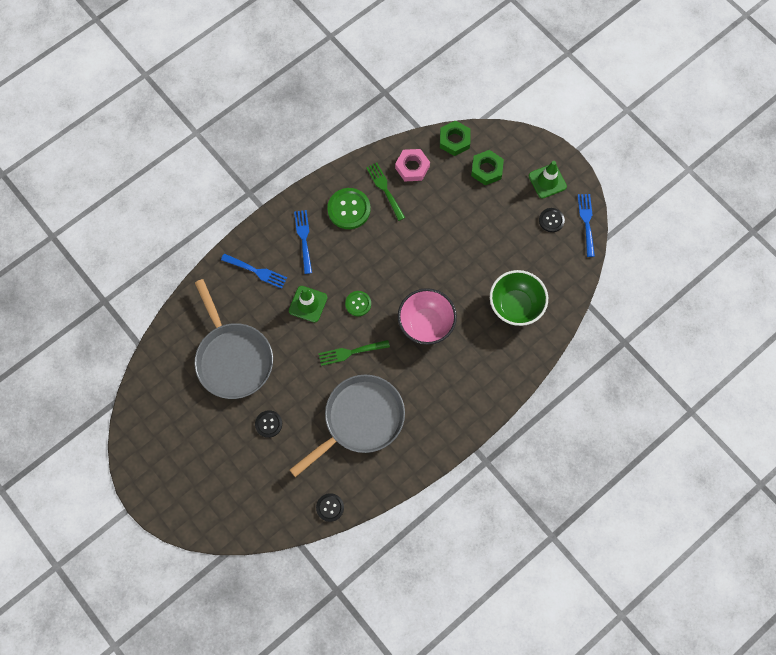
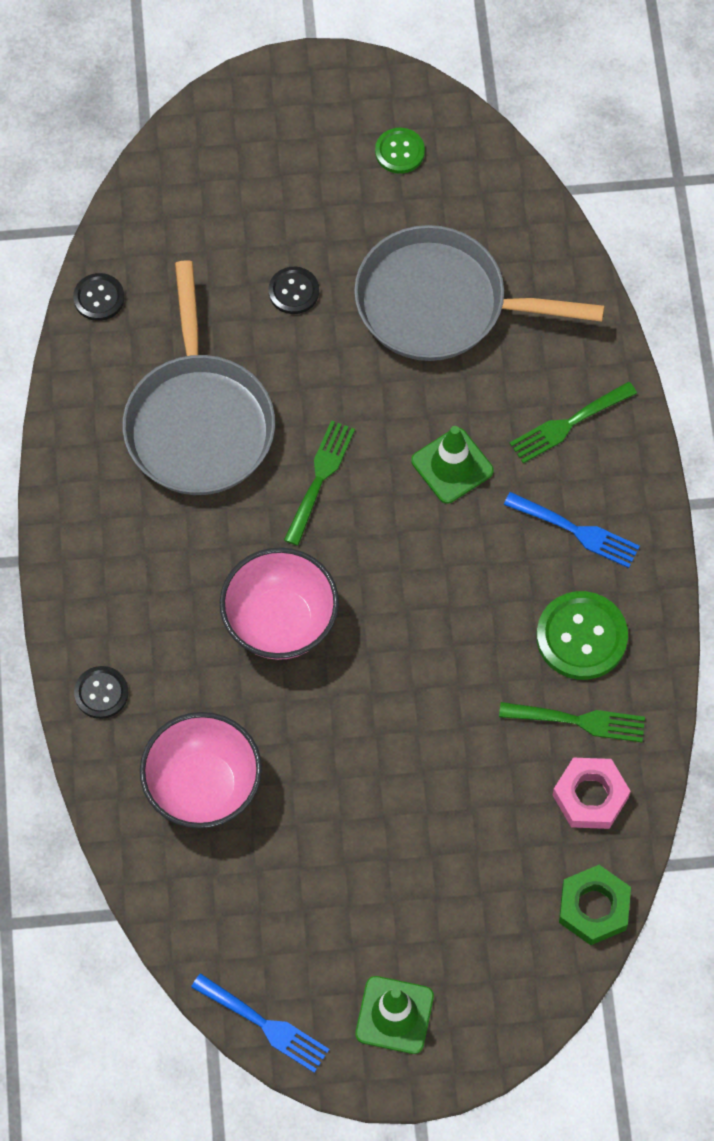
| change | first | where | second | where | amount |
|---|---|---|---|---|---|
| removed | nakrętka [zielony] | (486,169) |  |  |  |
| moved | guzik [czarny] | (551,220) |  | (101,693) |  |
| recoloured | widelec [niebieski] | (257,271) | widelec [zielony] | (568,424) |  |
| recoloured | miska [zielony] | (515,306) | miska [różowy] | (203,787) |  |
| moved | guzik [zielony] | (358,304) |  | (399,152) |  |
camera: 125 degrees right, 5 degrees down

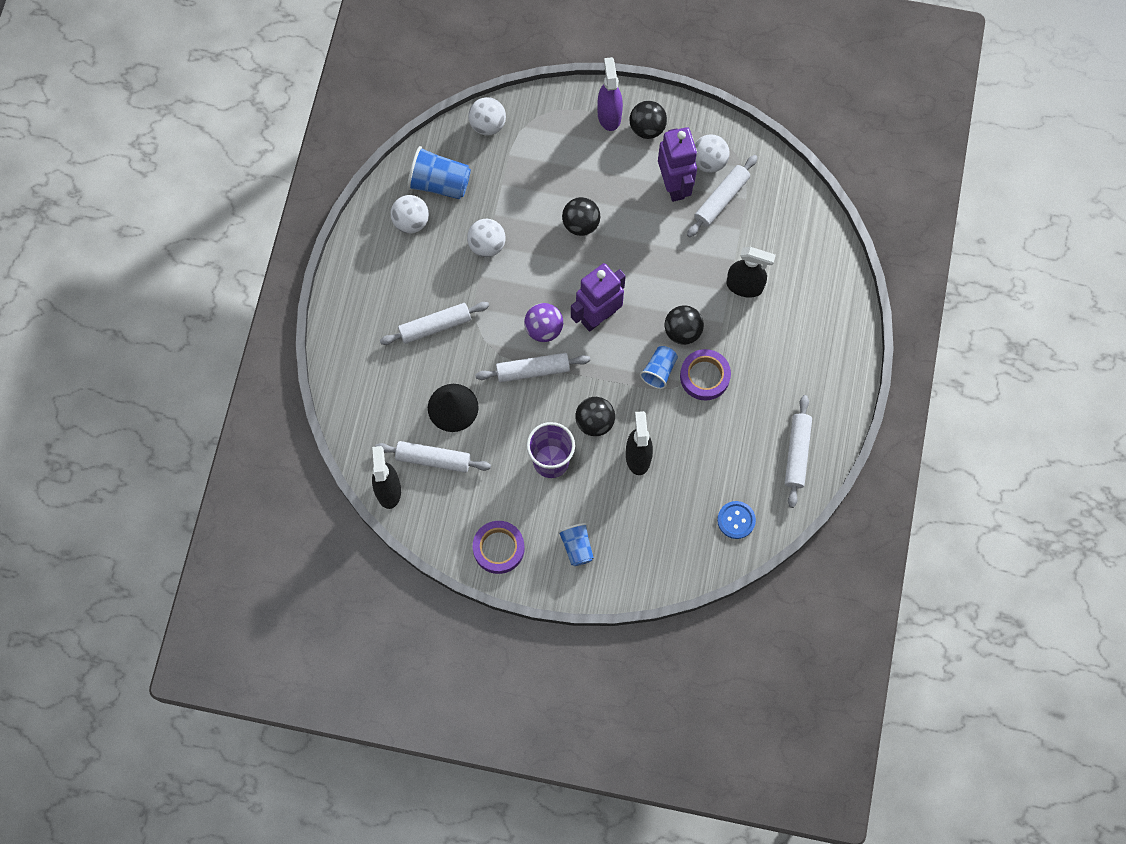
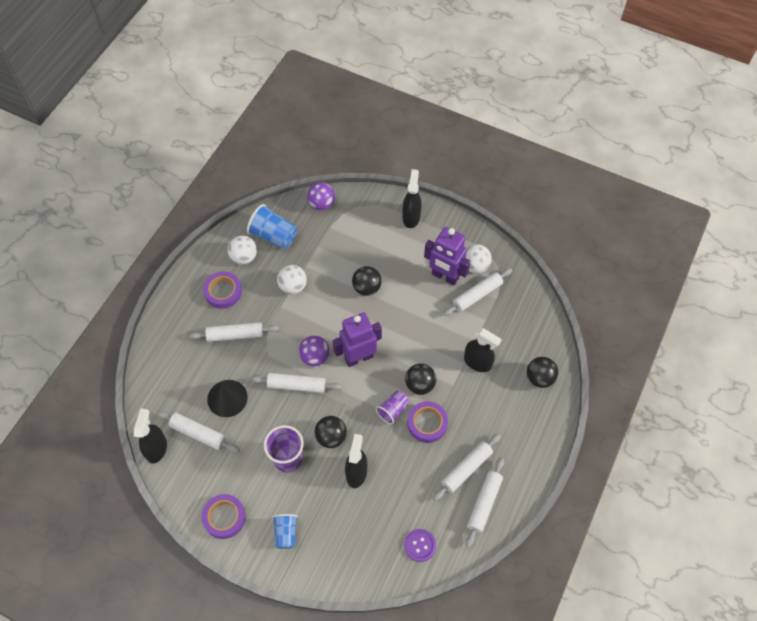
| change | first | where | second | where | amount |
|---|---|---|---|---|---|
| recoloured | spryskiwacz [fioletowy] | (609,115) | spryskiwacz [czarny] | (411,217) |  |
| recoloured | piłka [biały] | (488,125) | piłka [fioletowy] | (321,204) |  |
| moved | piłka [czarny] | (647,128) |  | (539,378) |  |
| turned | robot [fioletowy] | (674,185) |  | (445,276) | 120 degrees clockwise |
| recoloured | szklanka [niebieski] | (659,371) | szklanka [fioletowy] | (393,410) |  |
| recoloured | guzik [niebieski] | (736,520) | guzik [fioletowy] | (420,545) |  |
| added |  |  | taśma klejąca [fioletowy] | (223,292) |  |
| added |  |  | wałek do ciasta [biały] | (466,469) |  |
camera: 15 degrees right, 10 degrees down

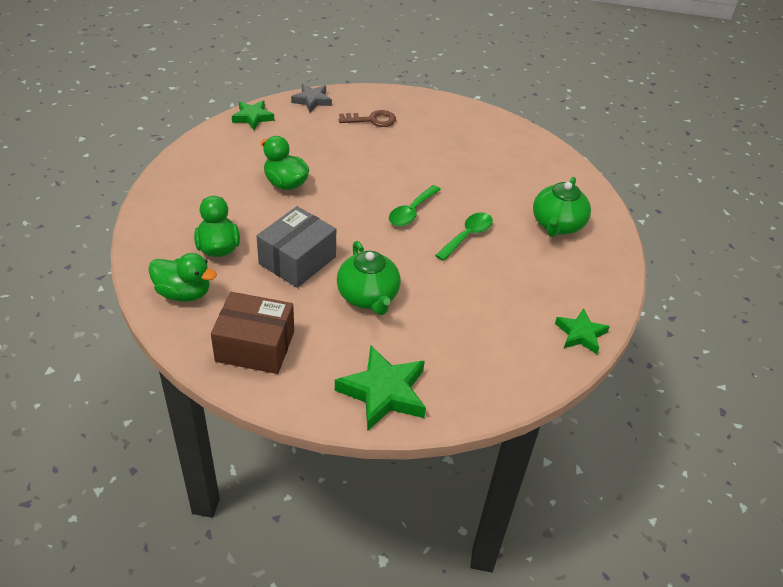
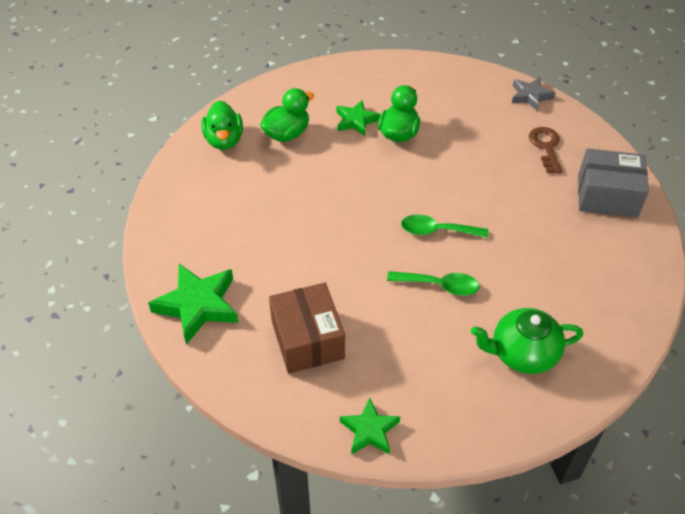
| change | first | where | second | where | amount |
|---|---|---|---|---|---|
| moved | gwiazda [zielony] | (252,117) |  | (356,121) |  |
| turned | klucz [brązowy] | (372,120) |  | (546,147) | 150 degrees counterclockwise |
| moved | pudełko [szary] | (297,260) |  | (607,196) |  |
| removed | imbryk [zielony] | (368,296) |  |  |  |
| moved | pudełko [brązowy] | (255,346) |  | (307,339) |  |
camera: 65 degrees right, 5 degrees up

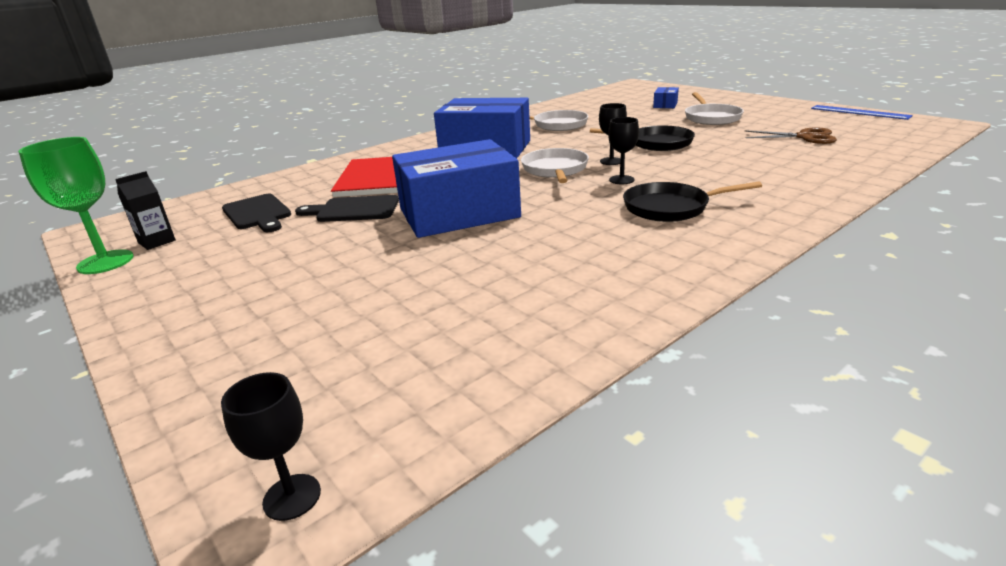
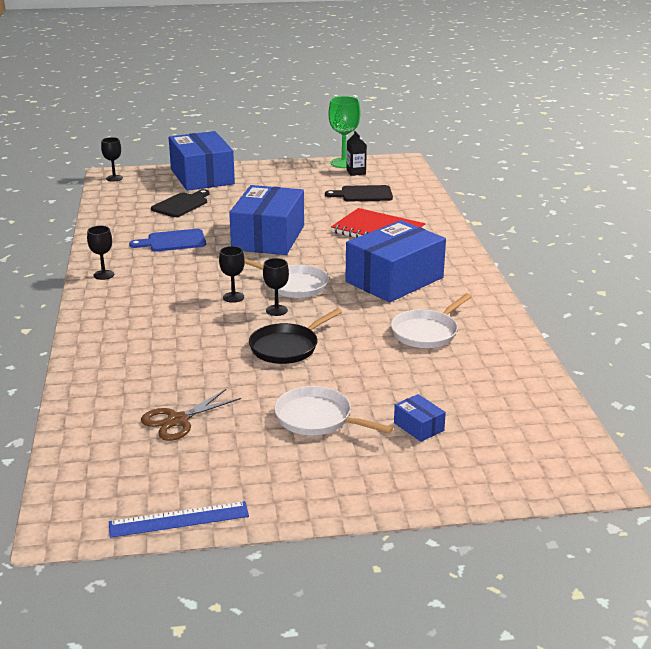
| change | first | where | second | where | amount |
|---|---|---|---|---|---|
| removed | patelnia [czarny] | (670,208) |  |  |  |
| moved | deska do krojenia [czarny] | (354,210) |  | (181,204) |  |
| added |  |  | pudełko [niebieski] | (202,176) |  |
| added |  |  | kielich [czarny] | (104,275) |  |
| added |  |  | deska do krojenia [niebieski] | (173,241) |  |
camera: 120 degrees right, 0 degrees up

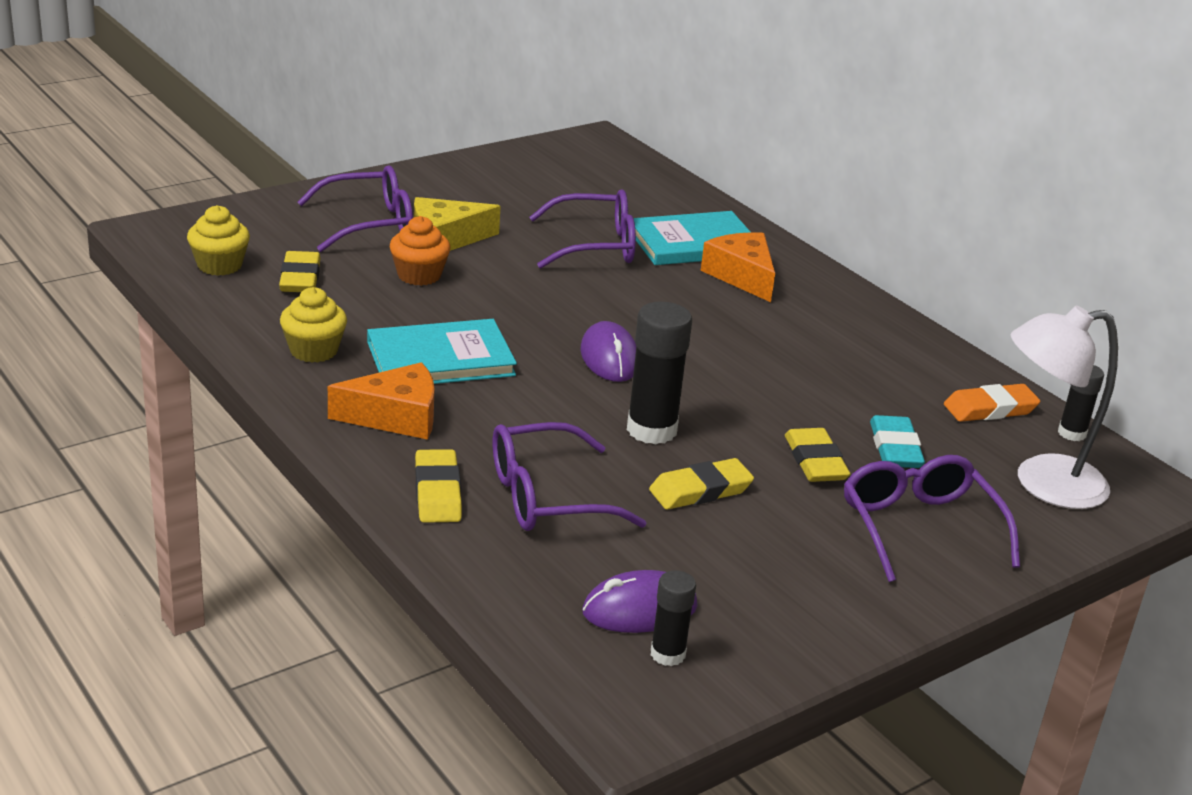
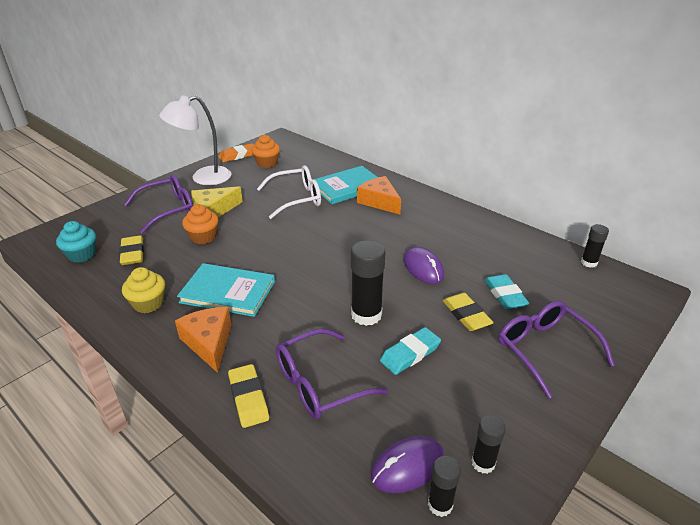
| change | first | where | second | where | amount |
|---|---|---|---|---|---|
| recoloured | okulary [fioletowy] | (595,245) | okulary [biały] | (297,199) |  |
| recoloured | muffinka [żółty] | (219,265) | muffinka [turkusowy] | (82,255) |  |
| moved | lampka [biały] | (1043,484) |  | (203,178) |  |
| turned | książka [turkusowy] | (440,359) |  | (228,292) | 45 degrees clockwise |
| moved | myszka [fioletowy] | (609,358) |  | (423,268) |  |
| turned | ser [pomarańczowy] | (395,417) |  | (209,342) | 90 degrees counterclockwise |
| moved | gumka do mazania [pomarańczowy] | (990,409) |  | (238,155) |  |
| recoloured | gumka do mazania [żółty] | (700,490) | gumka do mazania [turkusowy] | (410,354) |  |
| added |  |  | muffinka [pomarańczowy] | (267,163) |  |
| added |  |  | klej w sztyfcie [czarny] | (483,463) |  |
camera: 10 degrees left, 5 degrees up

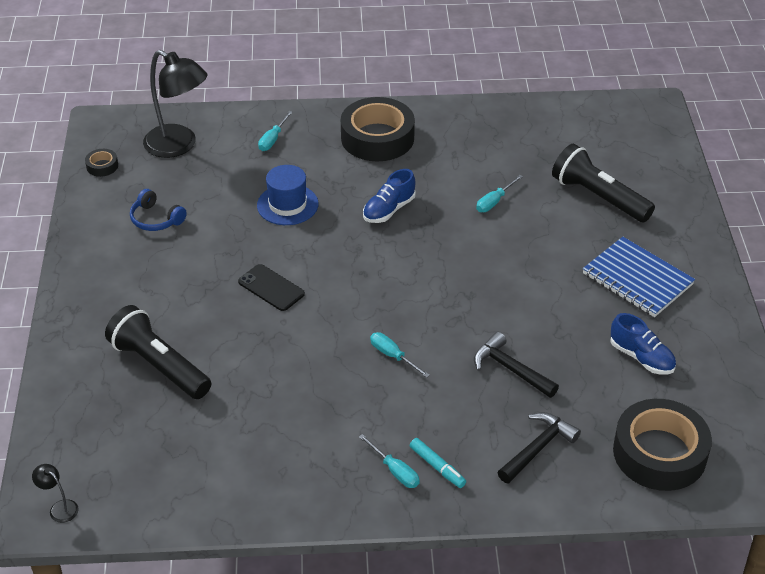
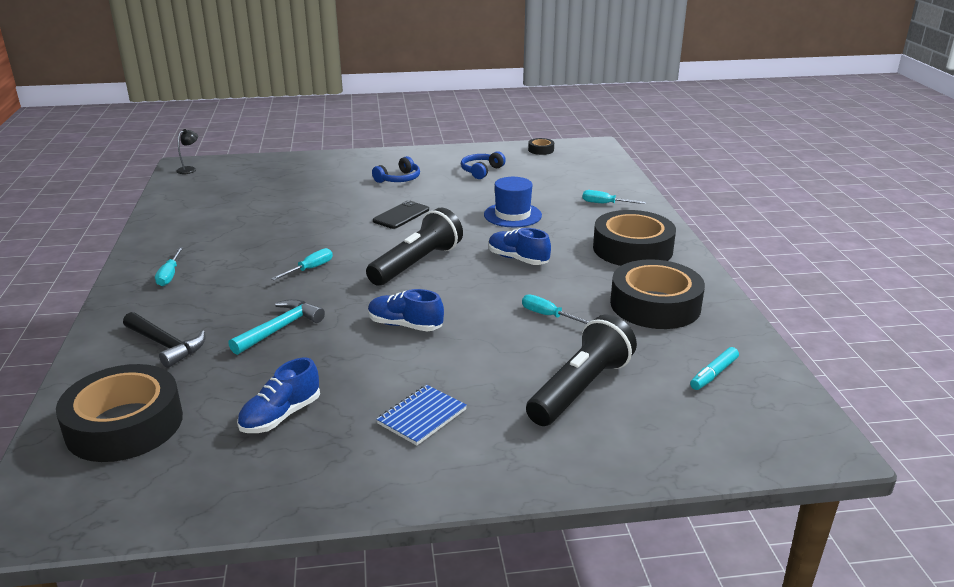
| change | first | where | second | where | amount |
|---|---|---|---|---|---|
| removed | lampka [czarny] | (179,146) |  |  |  |
| resized | zeszyt [niebieski] | (637,279) |  | (422,417) | x0.62 |
| moved | latarka [czarny] | (159,366) |  | (417,264) |  |
| recoloured | młotek [czarny] | (510,369) | młotek [turkusowy] | (280,328) |  |
| turned | śrubokręt [turkusowy] | (395,471) |  | (170,275) | 45 degrees counterclockwise |
| moved | flamaster [turkusowy] | (437,466) |  | (714,374) |  |
| added |  |  | słuchawki [niebieski] | (399,179) |  |
| added |  |  | taśma klejąca [czarny] | (655,305) |  |
| added |  |  | but [niebieski] | (405,325) |  |
camera: 85 degrees right, 15 degrees down

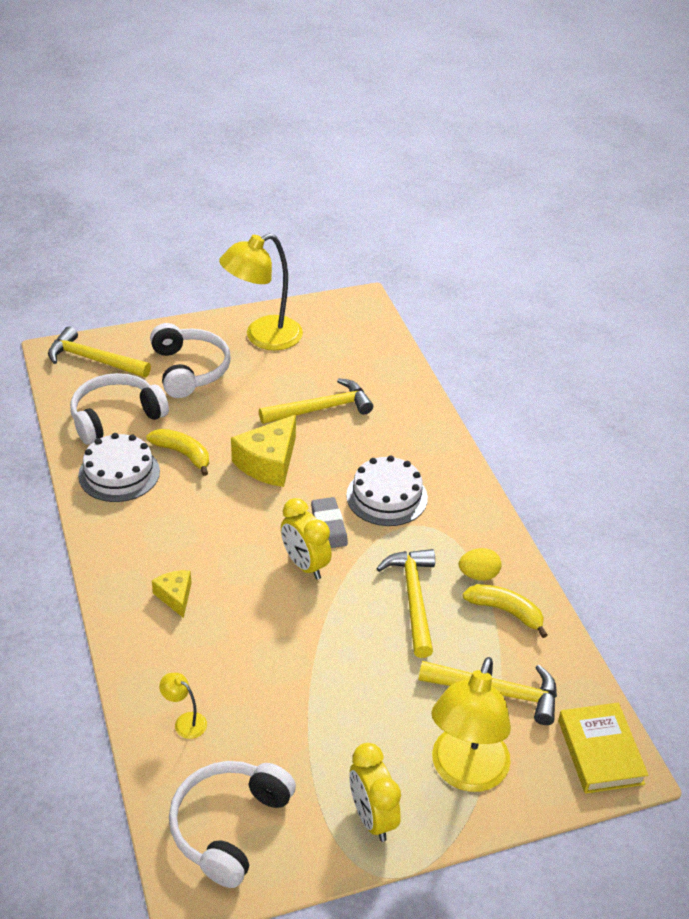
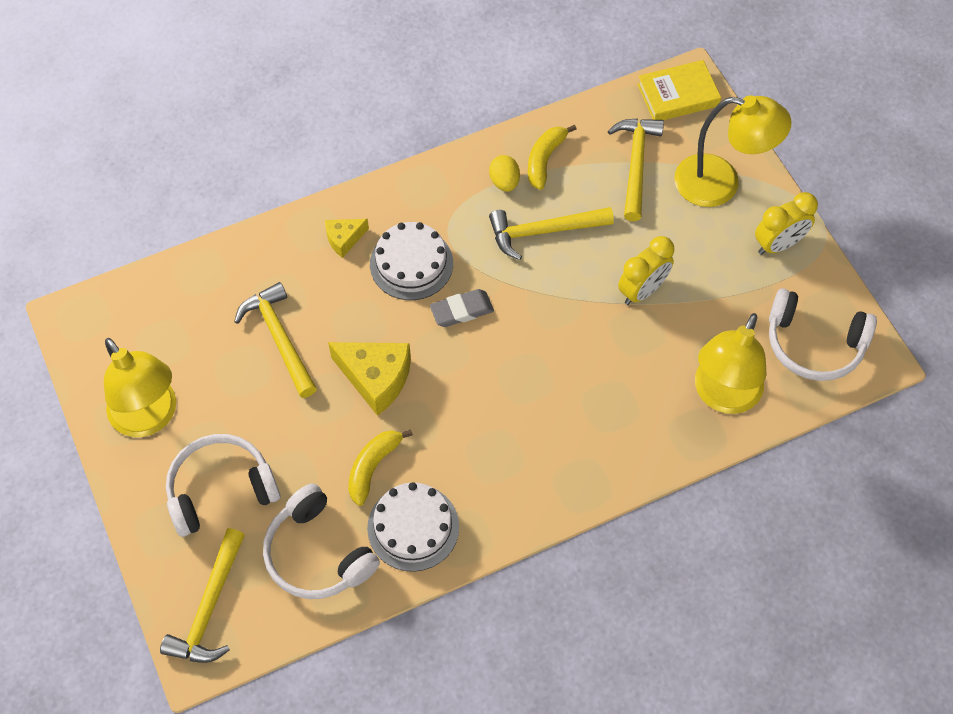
| change | first | where | second | where | amount |
|---|---|---|---|---|---|
| moved | budzik [żółty] | (305,565) |  | (642,290) |  |
| moved | ser [żółty] | (175,596) |  | (344,239) |  |
| resized | lampka [żółty] | (185,722) |  | (722,396) | x2.41 |
camera: 95 degrees left, 20 degrees up

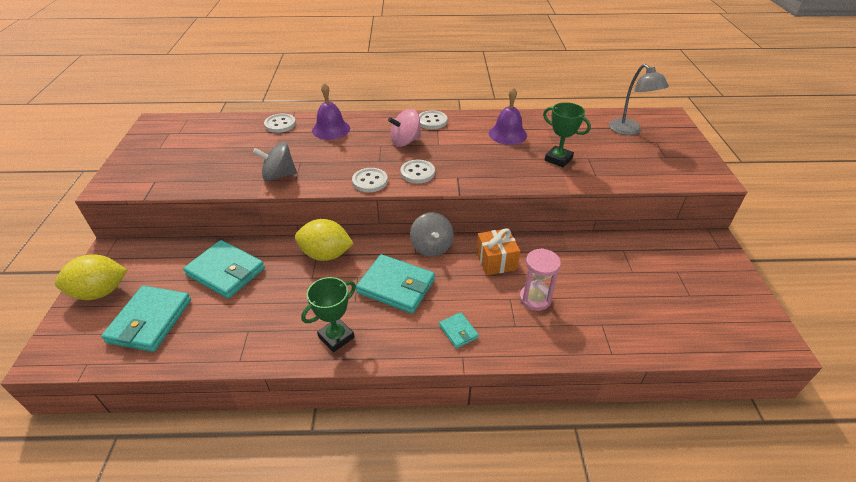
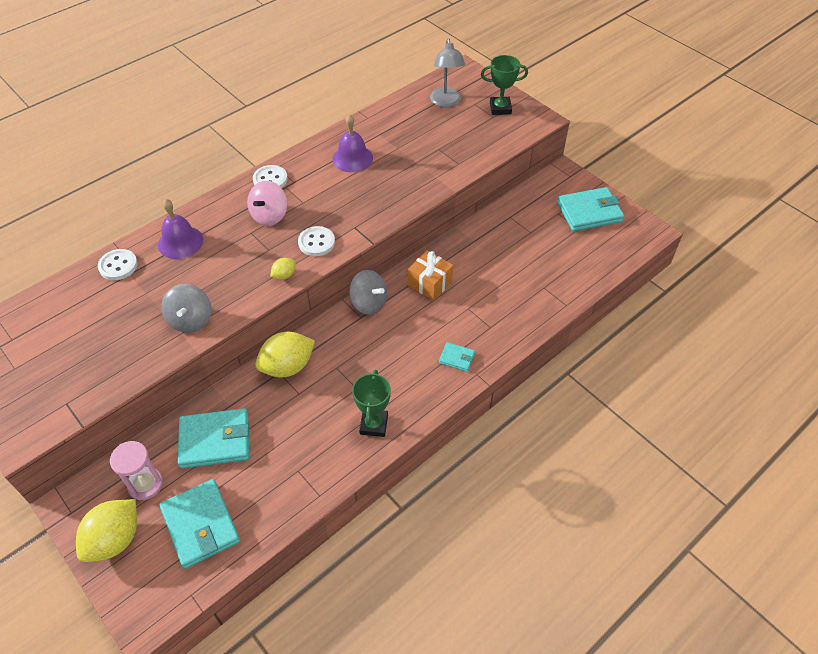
| change | first | where | second | where | amount |
|---|---|---|---|---|---|
| turned | lampka [szary] | (629,130) |  | (446,102) | 60 degrees clockwise |
| moved | puchar [zielony] | (558,159) |  | (500,108) |  |
| turned | bączek [szary] | (278,175) |  | (191,320) | 45 degrees counterclockwise |
| replaced | guzik [biały] | (370,181) | cytryna [żółty] | (284,275) |  |
| moved | klepsydra [różowy] | (535,298) |  | (145,484) |  |
| moved | portfel [turkusowy] | (396,286) |  | (589,212) |  |
camera: 40 degrees left, 10 degrees up

